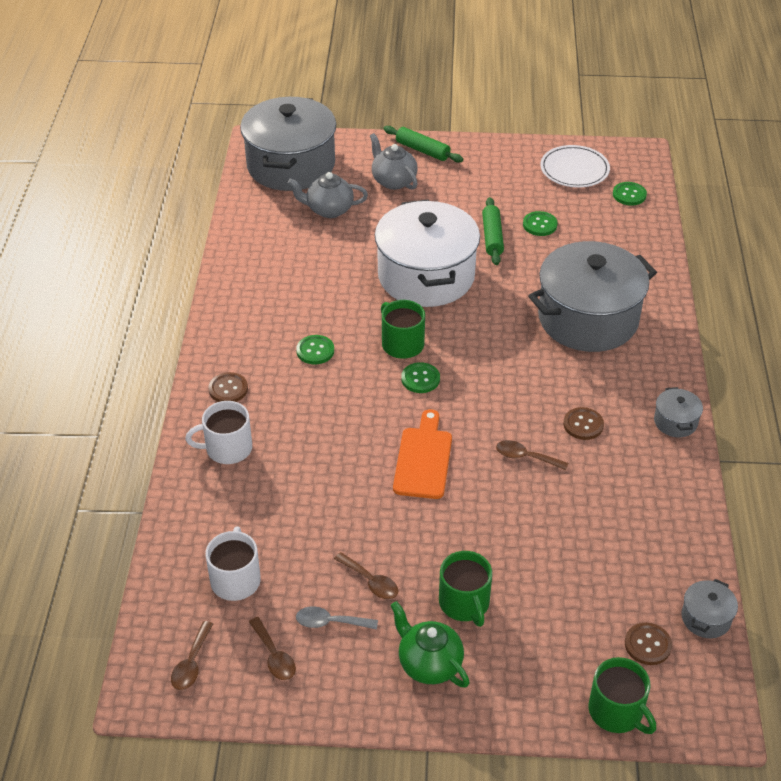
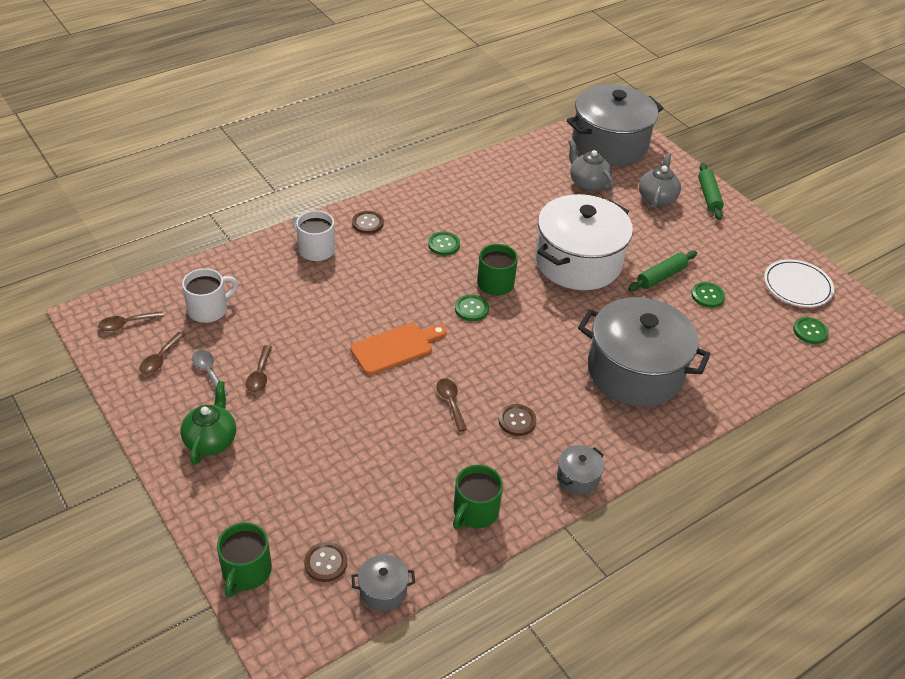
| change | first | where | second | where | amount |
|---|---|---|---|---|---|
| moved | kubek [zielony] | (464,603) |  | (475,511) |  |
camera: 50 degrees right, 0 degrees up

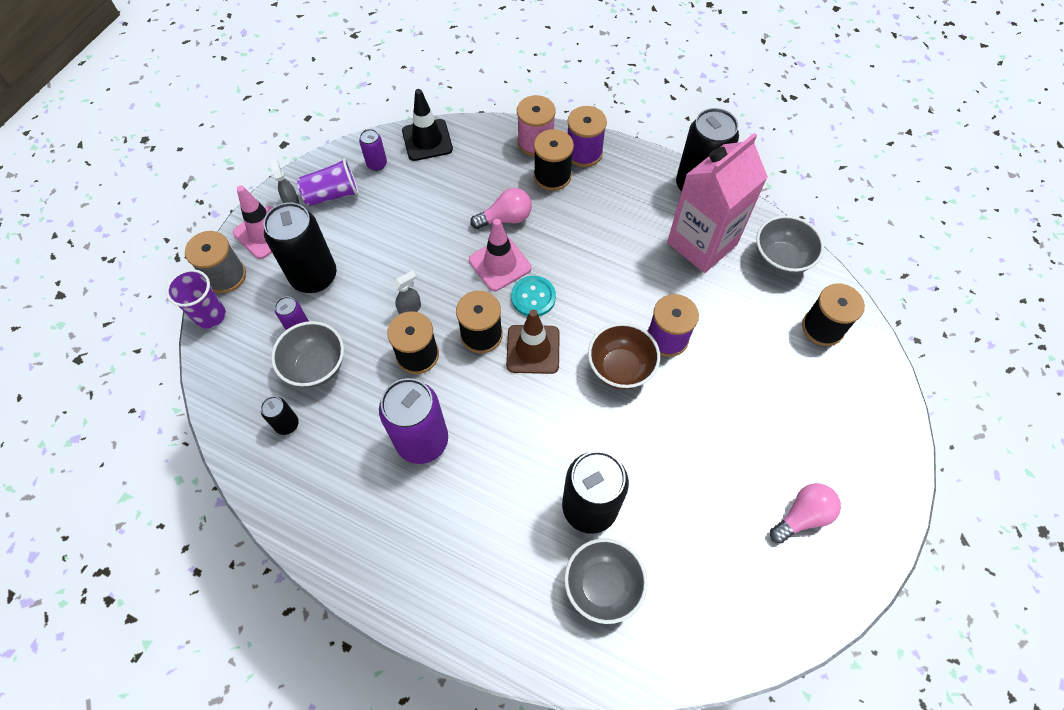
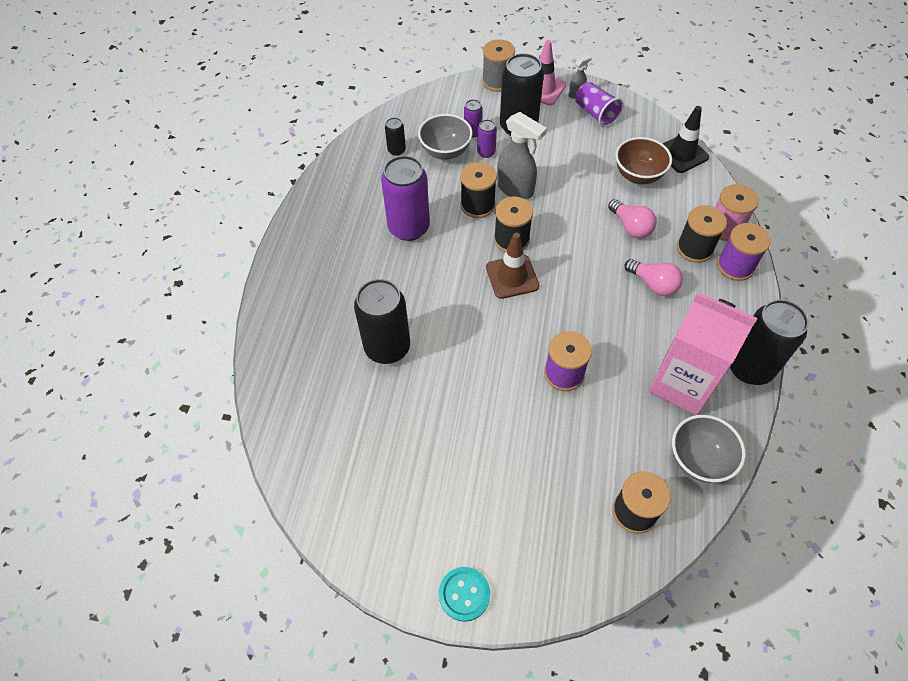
| change | first | where | second | where | amount |
|---|---|---|---|---|---|
| moved | puszka [fioletowy] | (377,164) |  | (486,152) |  |
| removed | pachołek [różowy] | (500,264) |  |  |  |
| removed | szklanka [fioletowy] | (210,315) |  |  |  |
| resized | spryskiwacz [szary] | (410,308) |  | (515,189) | x1.99 |
| moved | guzik [turkusowy] | (533,297) |  | (464,594) |  |
| moved | miska [brązowy] | (620,368) |  | (638,175) |  |
| moved | żarówka [różowy] | (802,516) |  | (653,284) |  |
| removed | miska [szary] | (602,586) |  |  |  |
camera: 75 degrees right, 5 degrees down

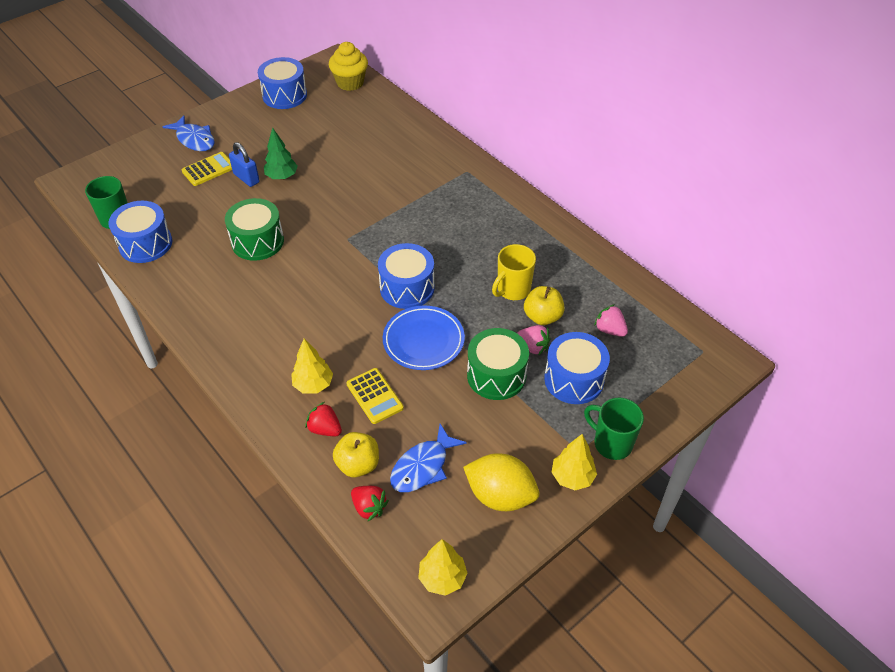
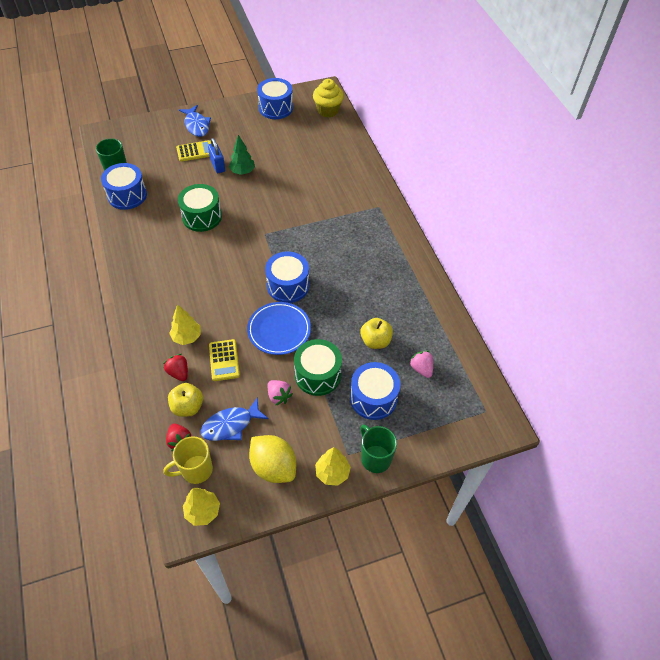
| change | first | where | second | where | amount |
|---|---|---|---|---|---|
| moved | kubek [żółty] | (512,290) |  | (196,470) |  |
| moved | truskawka [różowy] | (533,347) |  | (279,396) |  |
camera: 20 degrees right, 5 degrees up

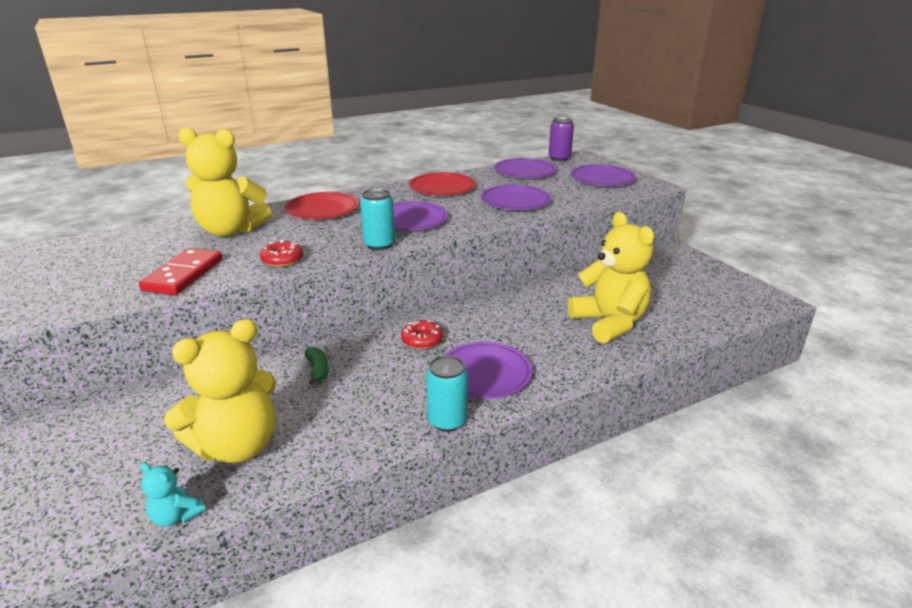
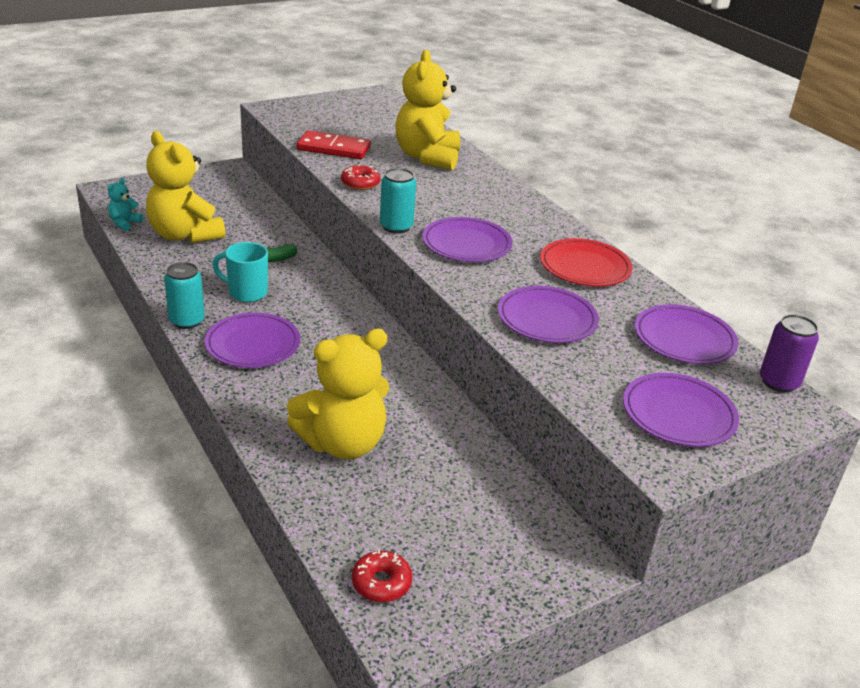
| change | first | where | second | where | amount |
|---|---|---|---|---|---|
| removed | talerz [czerwony] | (322,209) |  |  |  |
| moved | donut [czerwony] | (422,340) |  | (381,583) |  |
| added |  |  | kubek [turkusowy] | (246,292) |  |
camera: 85 degrees right, 5 degrees up

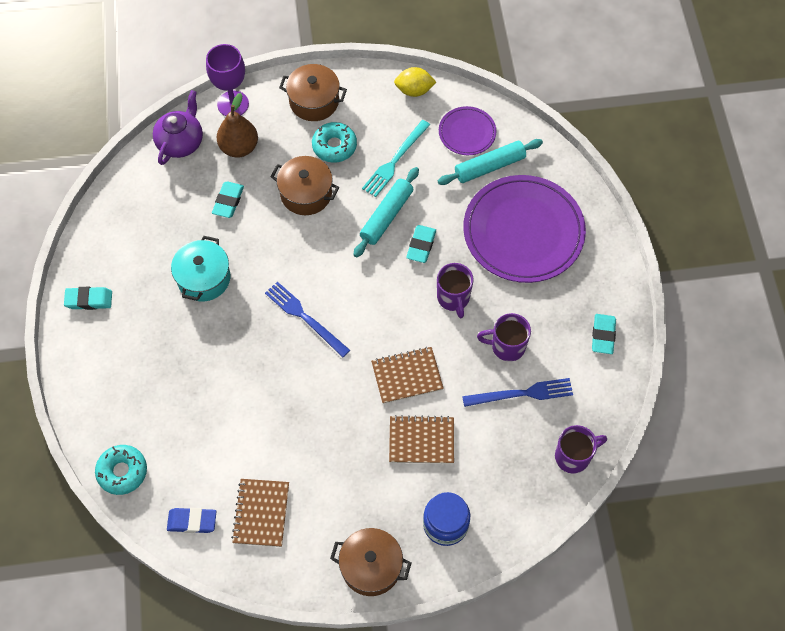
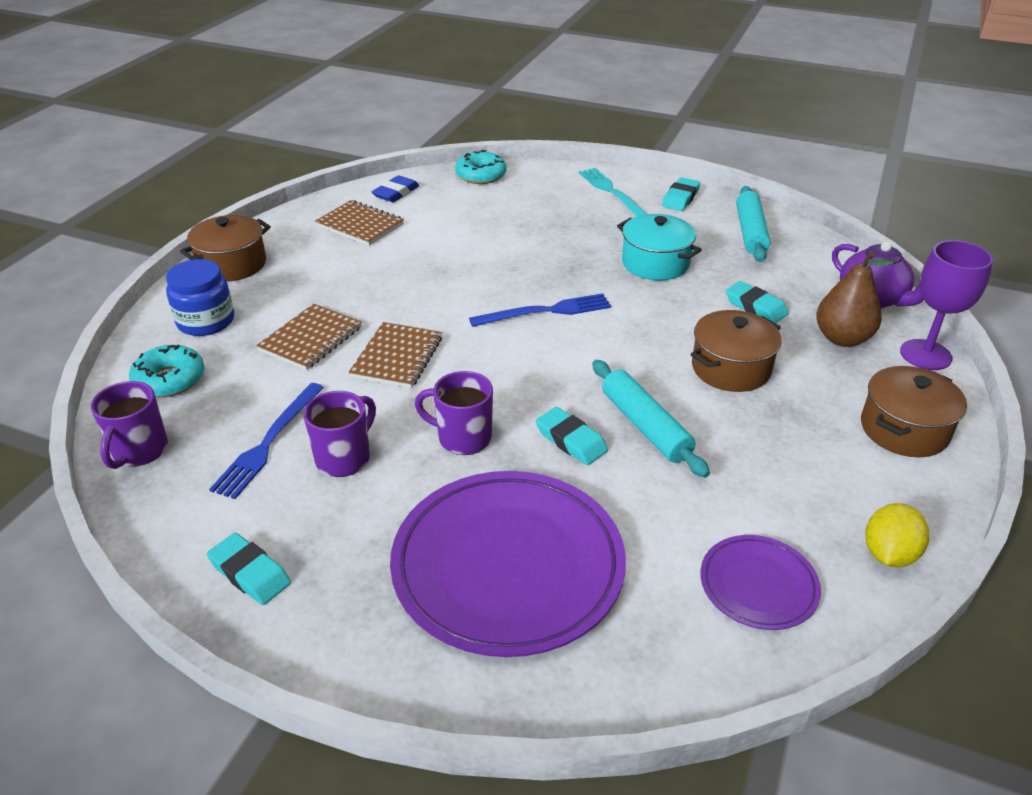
| change | first | where | second | where | amount |
|---|---|---|---|---|---|
| moved | widelec [turkusowy] | (395,160) |  | (612,192) |  |
| moved | donut [turkusowy] | (334,146) |  | (169,380) |  |
| moved | wałek do ciasta [turkusowy] | (489,166) |  | (750,232) |  |
camera: 120 degrees right, 25 degrees down

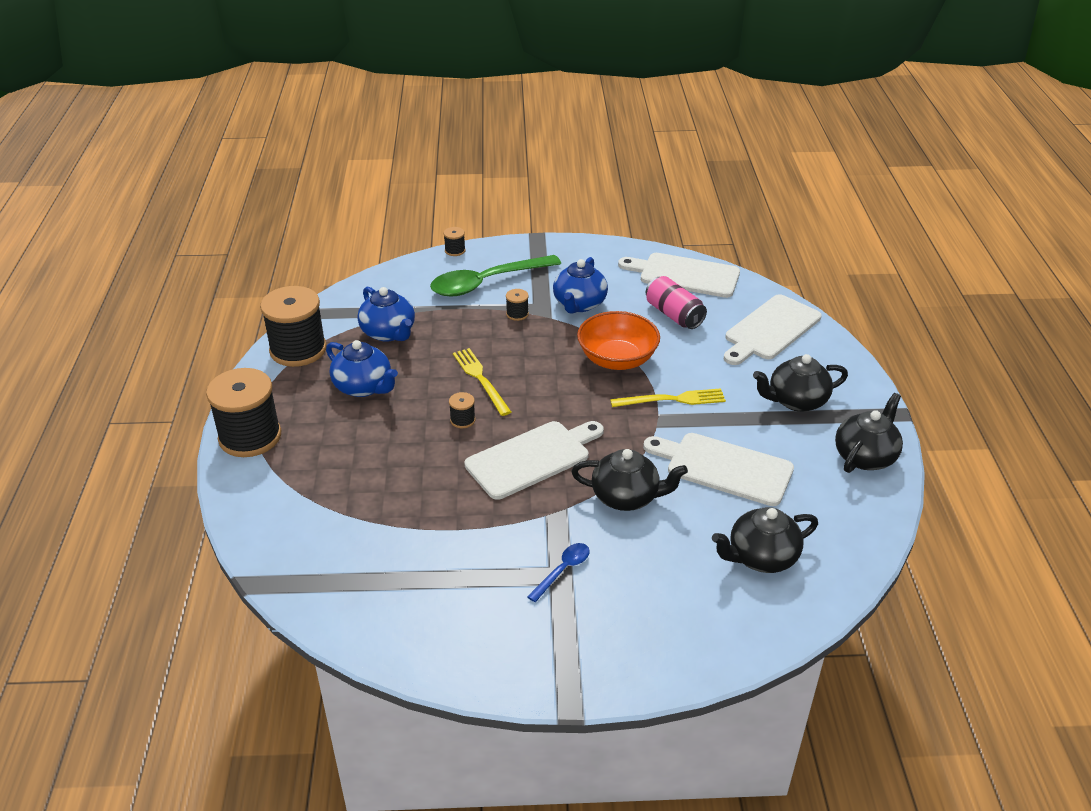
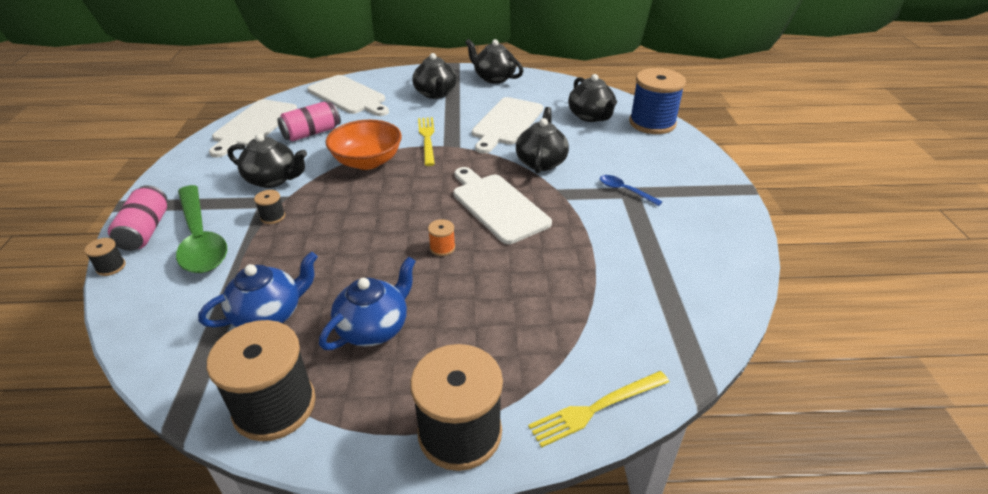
| change | first | where | second | where | amount |
|---|---|---|---|---|---|
| recoloured | imbryk [niebieski] | (579,304) | imbryk [czarny] | (273,179) |  |
| moved | widelec [żółty] | (481,379) |  | (596,408) |  |
| recoloured | szpulka [czarny] | (462,420) | szpulka [pomarańczowy] | (442,248) |  |
| added |  |  | szpulka [niebieski] | (652,123) |  |
| added |  |  | puszka [różowy] | (145,231) |  |
camera: 90 degrees left, 0 degrees up

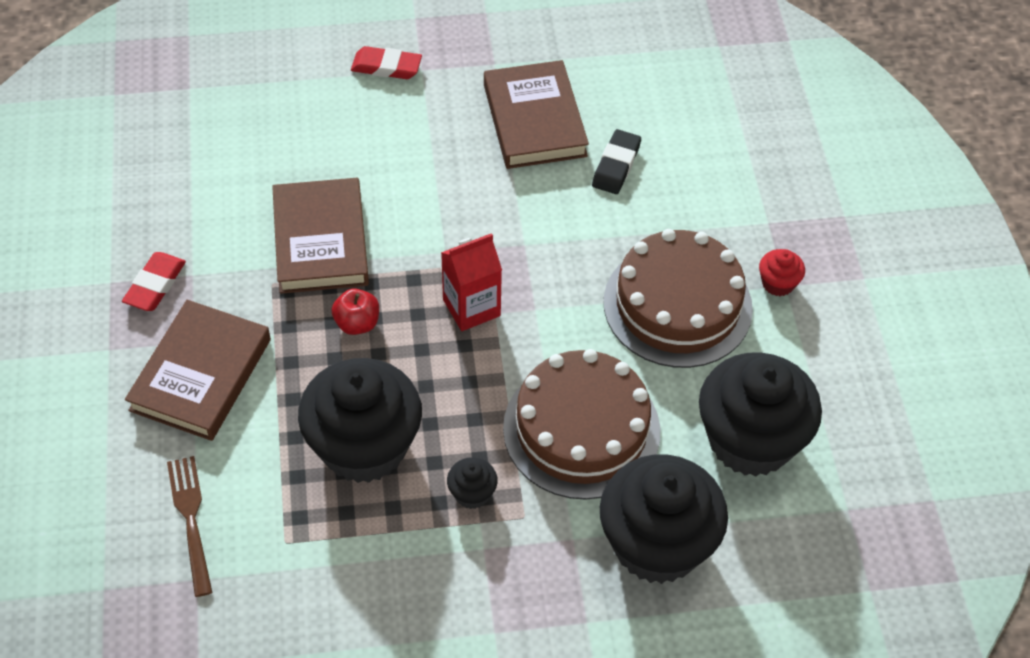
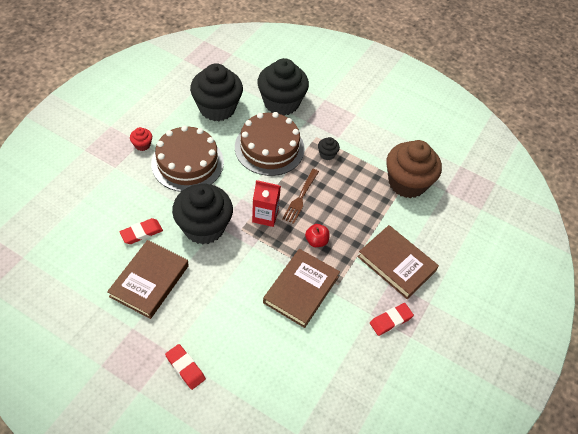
| change | first | where | second | where | amount |
|---|---|---|---|---|---|
| recoloured | gumka do mazania [czarny] | (616,165) | gumka do mazania [czerwony] | (141,233) |  |
| turned | książka [brązowy] | (201,375) |  | (396,263) | 75 degrees clockwise |
| moved | muffinka [czarny] | (364,446) |  | (204,227) |  |
| moved | widelec [brązowy] | (191,520) |  | (300,197) |  |
| added |  |  | muffinka [brązowy] | (407,183) |  |
camera: 145 degrees left, 0 degrees up

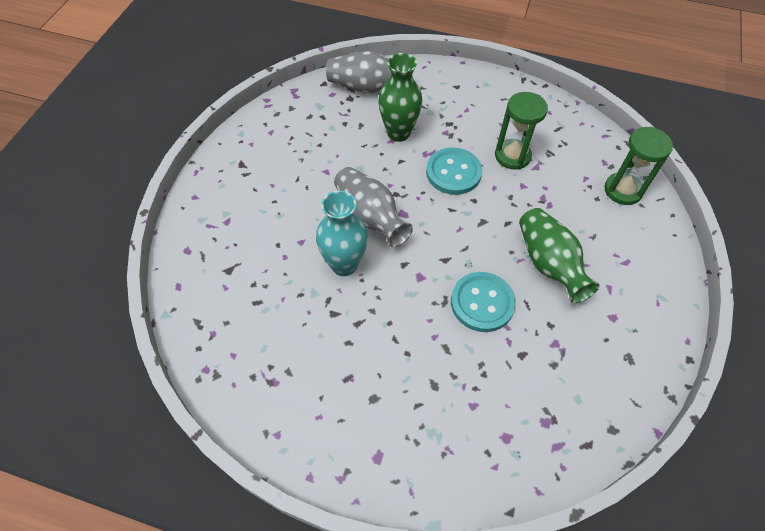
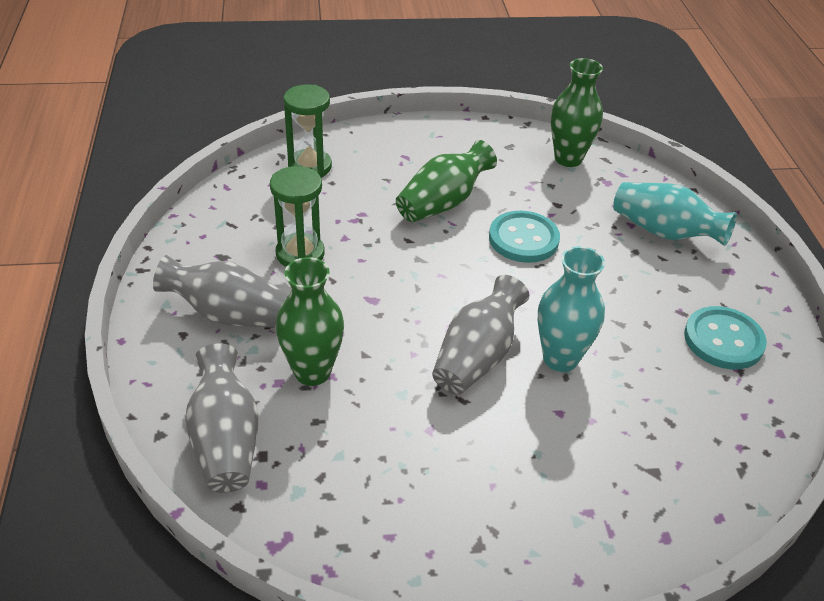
| change | first | where | second | where | amount |
|---|---|---|---|---|---|
| moved | guzik [turkusowy] | (453,172) |  | (723,340) |  |
| added |  |  | wazon [zielony] | (568,159) |  |
| added |  |  | wazon [turkusowy] | (664,232) |  |
| added |  |  | wazon [szary] | (228,314) |  |
camera: 115 degrees left, 15 degrees down

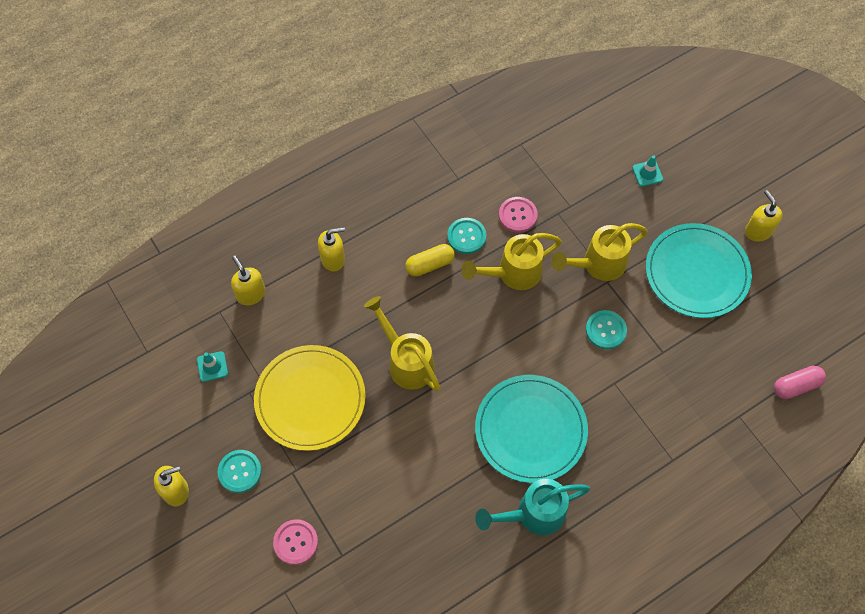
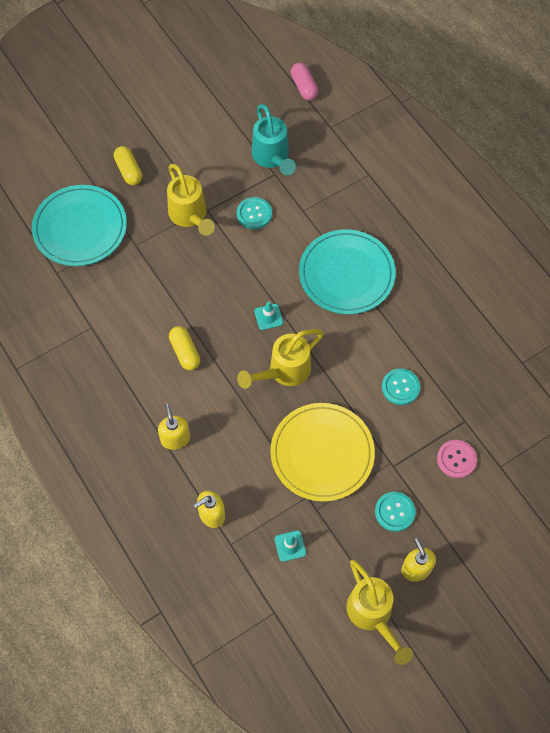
| change | first | where | second | where | amount |
|---|---|---|---|---|---|
| moved | pachołek [turkusowy] | (647,173) |  | (268,317) |  |
| removed | dozownik mydła [żółty] | (758,231) |  |  |  |
| removed | guzik [różowy] | (517,215) |  |  |  |
| moved | guzik [turkusowy] | (466,236) |  | (400,387) |  |
| moved | talerz [turkusowy] | (697,272) |  | (80,228) |  |
| moved | konewka [żółty] | (512,274) |  | (373,616) |  |
| moved | konewka [turkusowy] | (532,514) |  | (272,158) |  |
| added |  |  | kapsułka [żółty] | (129,171) |  |
camera: 90 degrees left, 0 degrees up

